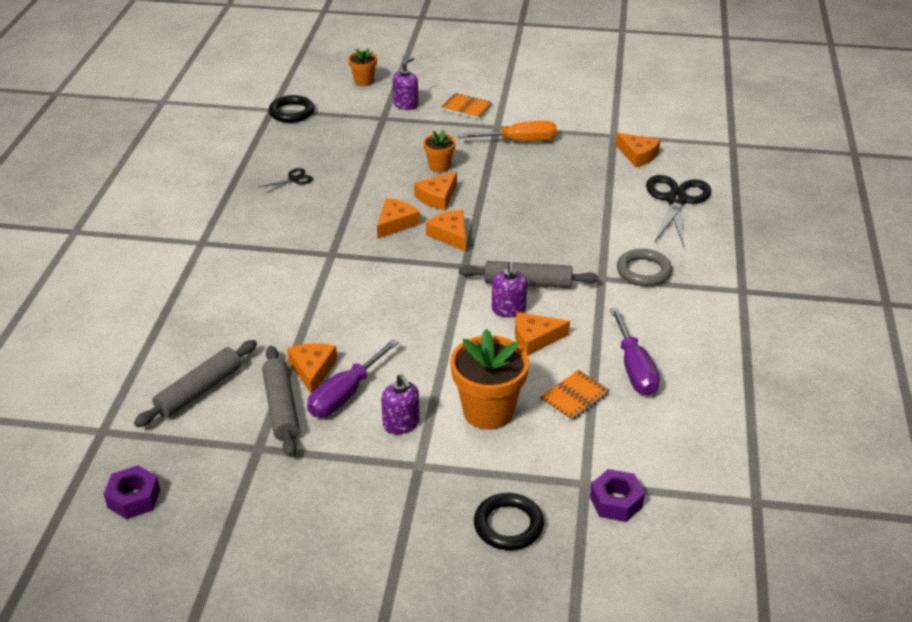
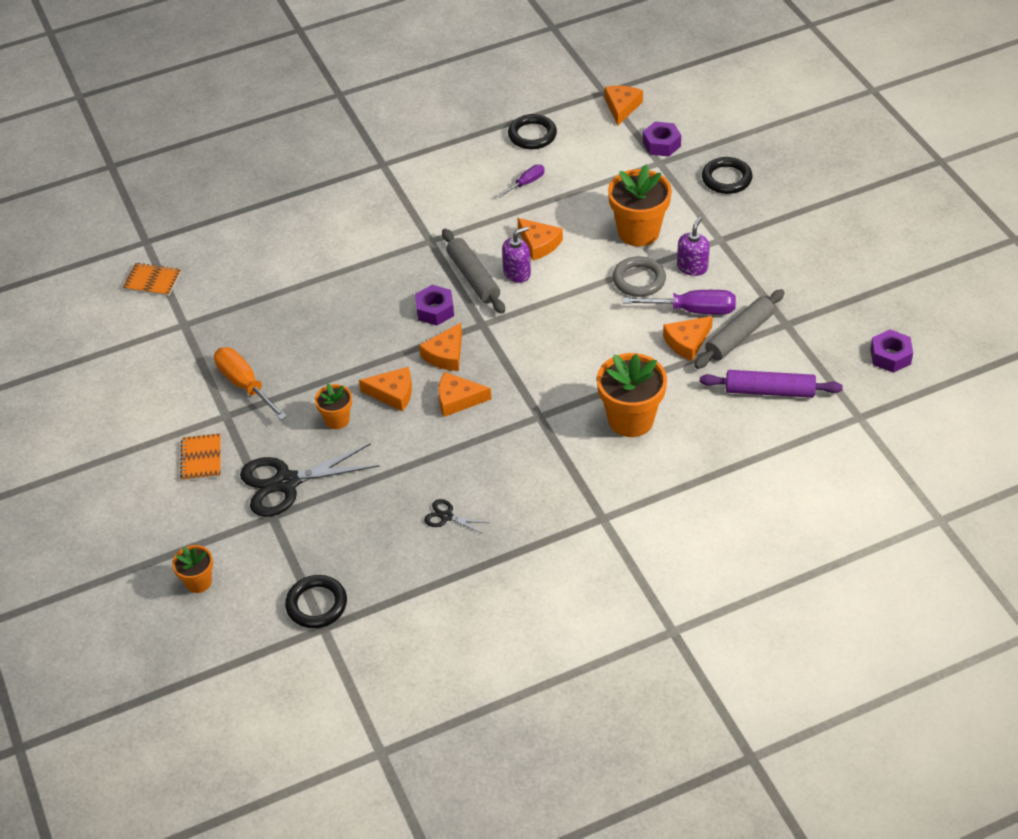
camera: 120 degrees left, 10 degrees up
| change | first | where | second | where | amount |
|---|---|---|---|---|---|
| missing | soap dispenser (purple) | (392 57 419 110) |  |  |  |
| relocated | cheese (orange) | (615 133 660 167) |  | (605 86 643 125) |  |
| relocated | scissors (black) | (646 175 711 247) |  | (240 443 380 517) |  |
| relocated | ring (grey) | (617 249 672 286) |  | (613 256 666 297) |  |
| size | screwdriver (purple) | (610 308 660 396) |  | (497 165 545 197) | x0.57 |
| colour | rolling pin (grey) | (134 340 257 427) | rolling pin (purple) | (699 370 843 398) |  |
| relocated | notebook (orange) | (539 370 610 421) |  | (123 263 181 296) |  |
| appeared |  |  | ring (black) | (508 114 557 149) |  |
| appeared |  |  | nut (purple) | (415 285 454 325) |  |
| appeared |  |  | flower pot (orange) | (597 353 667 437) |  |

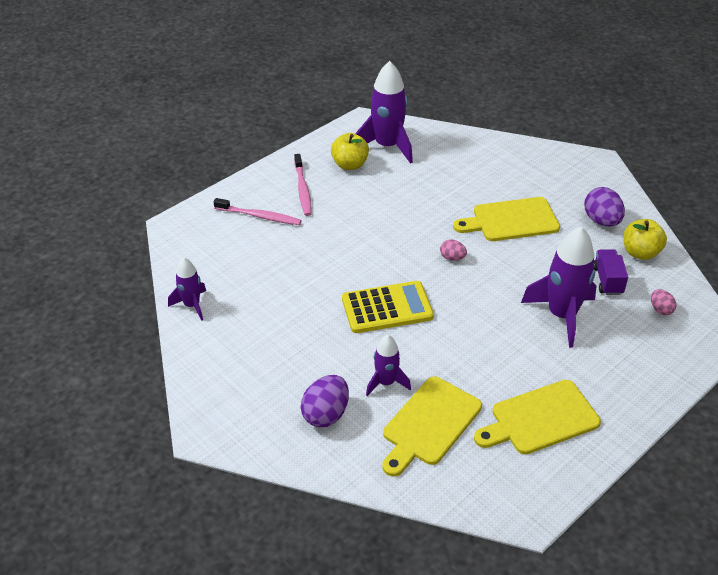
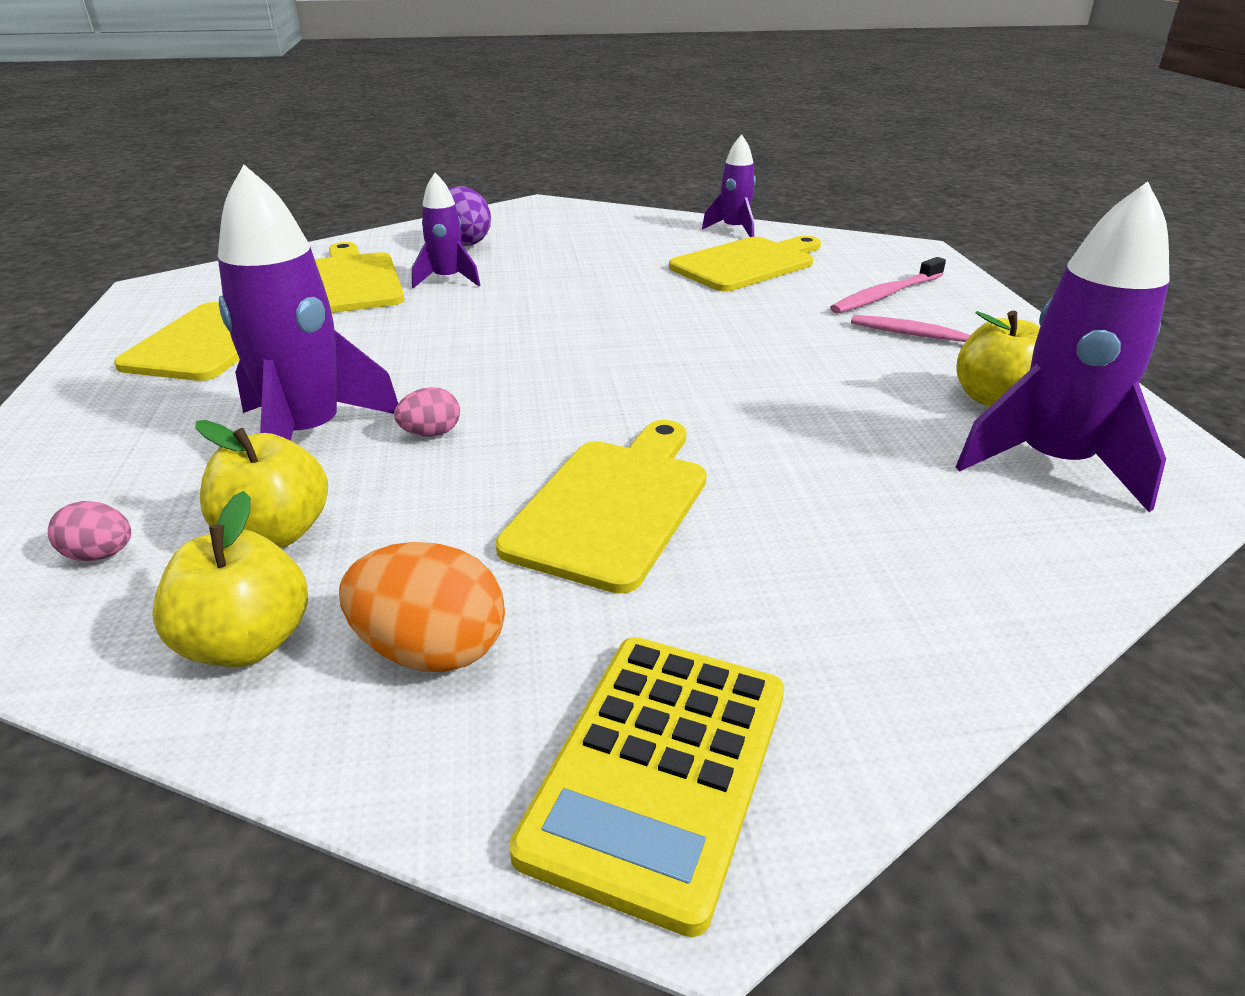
camera: 125 degrees right, 10 degrees down
| change | first | where | second | where | amount |
|---|---|---|---|---|---|
| colour | egg (purple) | (584 187 625 227) | egg (orange) | (339 542 505 672) |  |
| relocated | egg (pink) | (440 240 467 261) |  | (394 387 460 436) |  |
| exchanged | truck (purple) | (594 249 628 295) | apple (yellow) | (196 420 328 548) |  |
| relocated | calculator (yellow) | (342 281 434 333) |  | (509 637 784 937) |  |
| appeared |  |  | cutting board (yellow) | (669 236 821 291) |  |

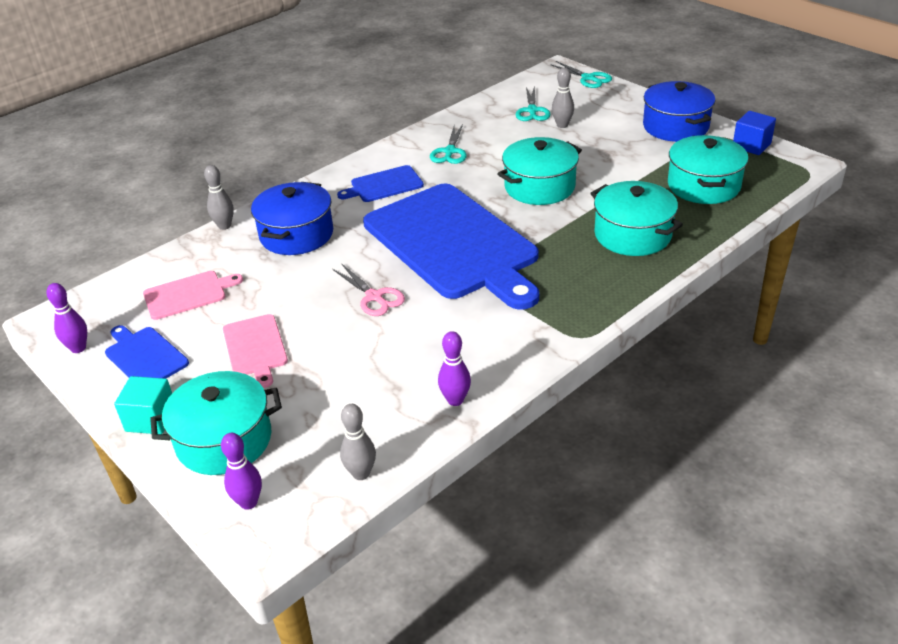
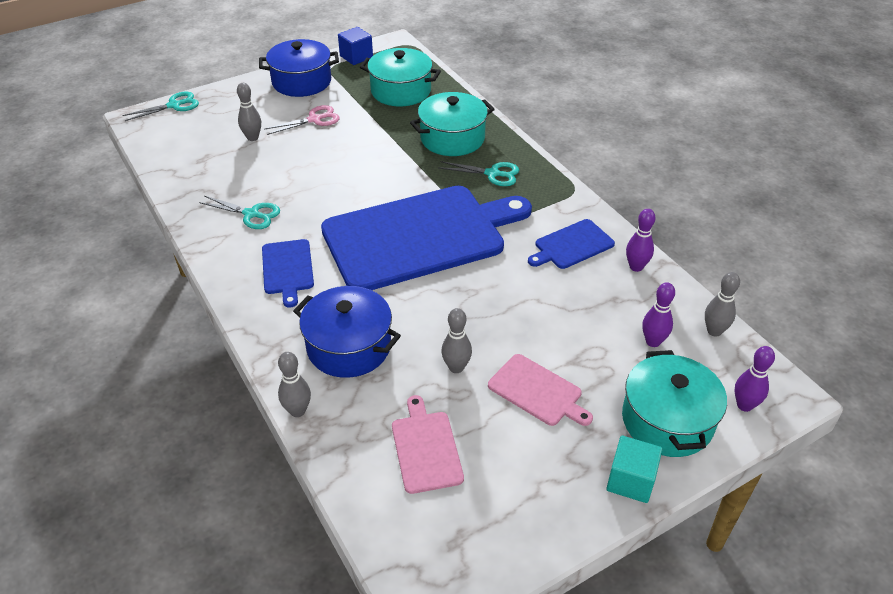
camera: 80 degrees left, 5 degrees up
| change | first | where | second | where | amount |
|---|---|---|---|---|---|
| relocated | scissors (turquoise) | (515 86 550 121) |  | (438 161 519 186) |  |
| missing | pot (turquoise) | (497 137 582 205) |  |  |  |
| relocated | scissors (pink) | (333 263 405 316) |  | (265 105 340 135) |  |
| relocated | bowling pin (purple) | (47 283 87 353) |  | (642 282 675 347) |  |
| spun | cutting board (pink) | (223 314 288 388) |  | (488 354 593 426) | 45 degrees clockwise |
| relocated | cutting board (blue) | (105 325 189 379) |  | (528 219 615 269) |  |
| appeared |  |  | bowling pin (grey) | (441 308 472 373) |  |

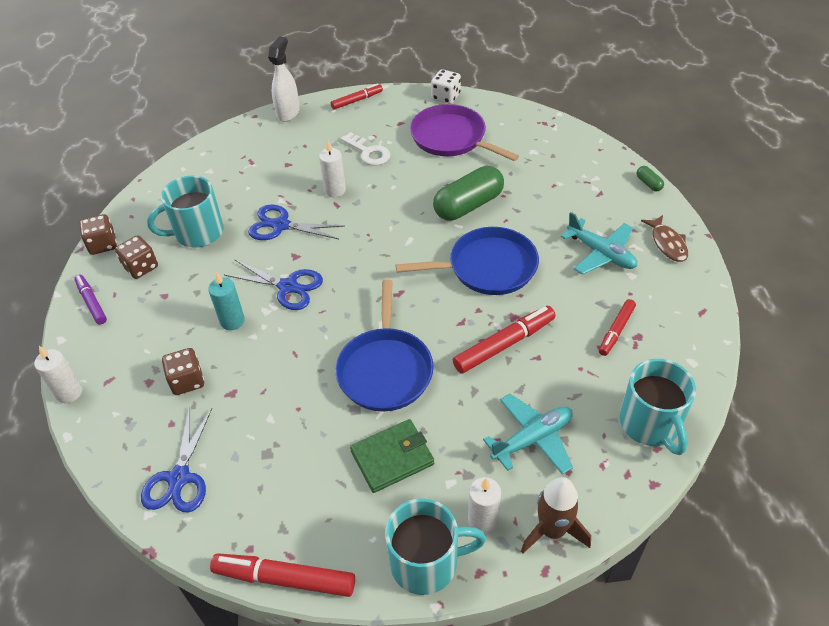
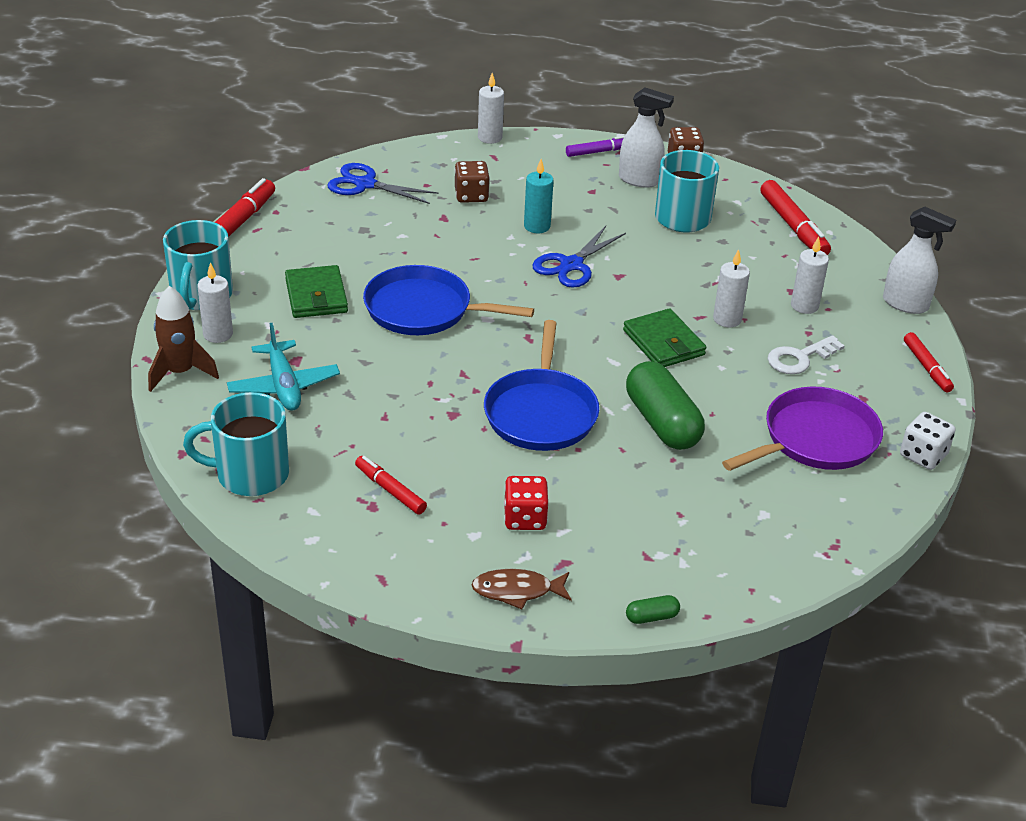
camera: 100 degrees right, 10 degrees down
| change | first | where | second | where | amount |
|---|---|---|---|---|---|
| missing | scissors (blue) | (248 204 345 240) |  |  |  |
| exchanged | plane (turquoise) | (561 212 637 275) | dice (red) | (504 476 548 530) |  |
| exchanged | dice (brown) | (115 235 158 279) | spray bottle (white) | (619 88 674 187) |  |
| relocated | marker (red) | (453 306 556 374) |  | (760 180 831 255) |  |
| appeared |  |  | candle (white) | (791 237 829 314) |  |
| appeared |  |  | wallet (green) | (623 308 706 367) |  |

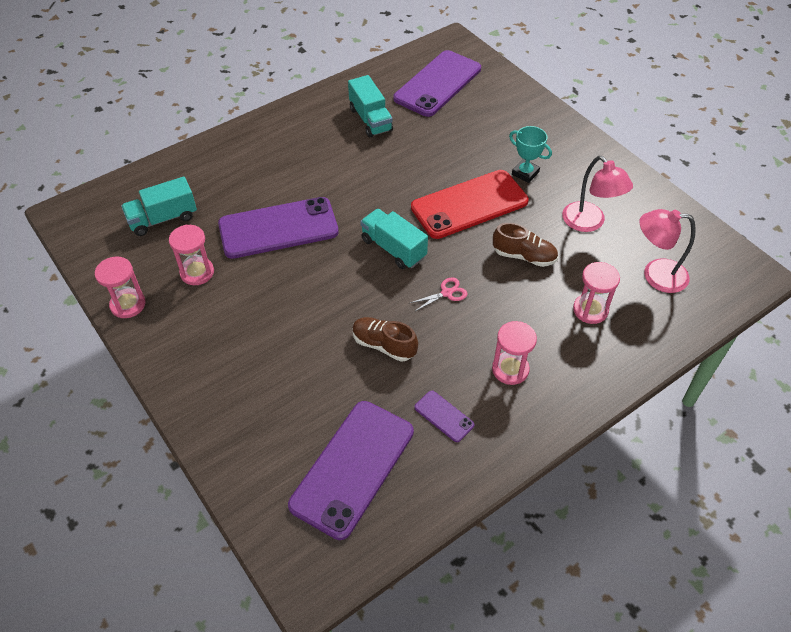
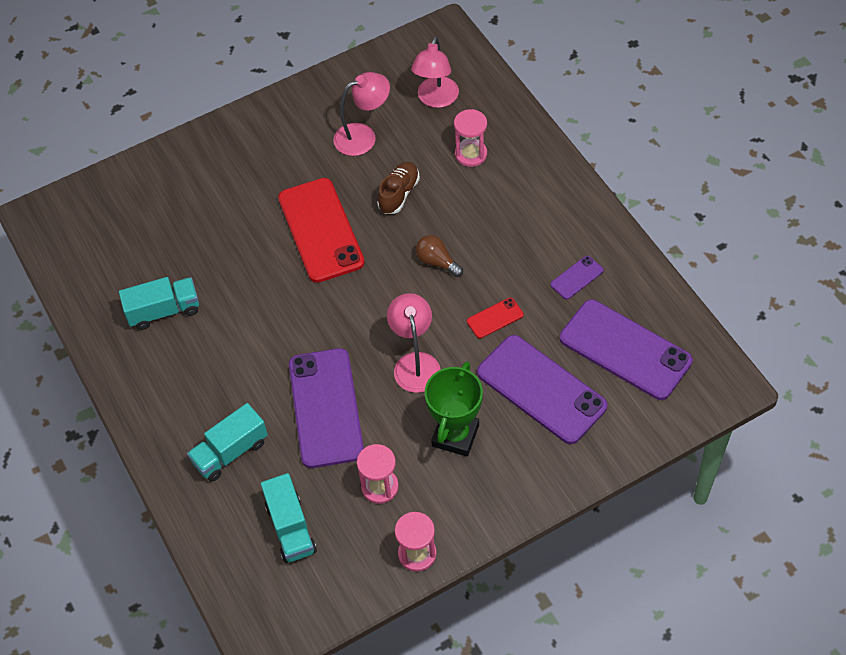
camera: 80 degrees left, 5 degrees up
| change | first | where | second | where | amount |
|---|---|---|---|---|---|
| relocated | phone (purple) | (393 50 481 117) |  | (477 335 608 444) |  |
| missing | trophy (turquoise) | (509 126 552 183) |  |  |  |
| relocated | truck (turquoise) | (360 209 428 269) |  | (187 403 268 482) |  |
| exchanged | scissors (pink) | (410 277 467 312) | light bulb (brown) | (416 235 463 277) |  |
| exchanged | shoe (brown) | (352 317 418 362) | phone (red) | (467 298 524 339) |  |
| missing | hourglass (pink) | (492 321 537 385) |  |  |  |
| appeared |  |  | lamp (pink) | (387 293 441 393) |  |
| appeared |  |  | trophy (green) | (425 362 483 456) |  |

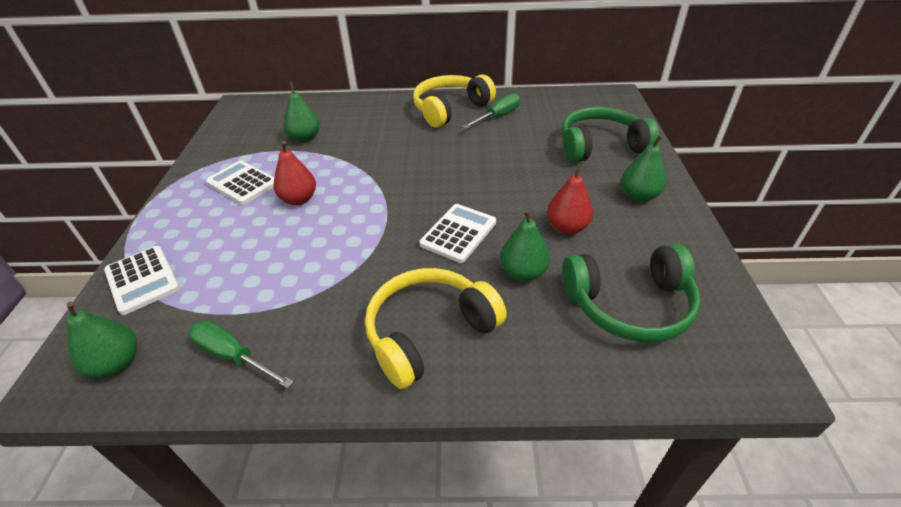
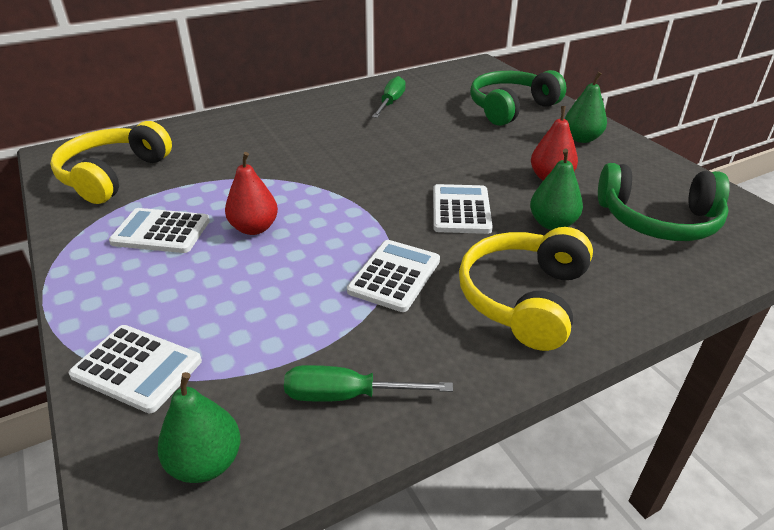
camera: 30 degrees left, 5 degrees down
| change | first | where | second | where | amount |
|---|---|---|---|---|---|
| relocated | headphones (yellow) | (413 74 496 128) |  | (50 121 172 204) |  |
| missing | pear (green) | (284 82 320 142) |  |  |  |
| spun | headphones (green) | (562 244 701 342) |  | (598 163 729 241) | 45 degrees clockwise |
| appeared |  |  | calculator (white) | (347 240 440 312) |  |

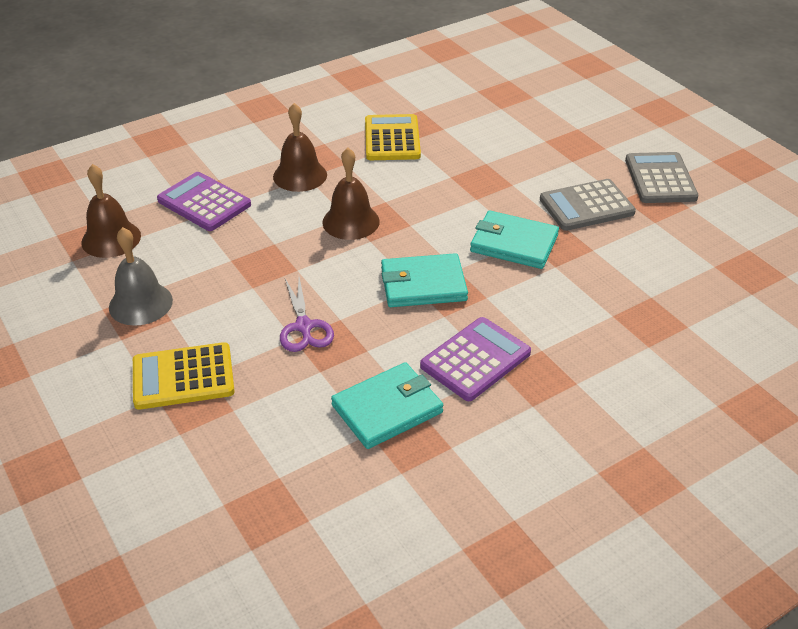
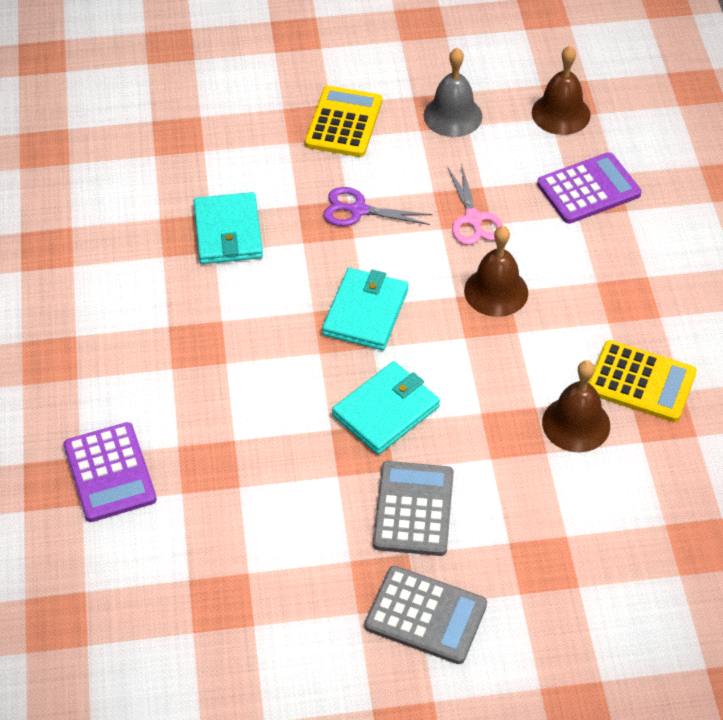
camera: 115 degrees right, 10 degrees up
| change | first | where | second | where | amount |
|---|---|---|---|---|---|
| relocated | bell (brown) | (273 103 327 192) |  | (542 360 610 452) |  |
| relocated | calculator (purple) | (420 317 531 401) |  | (63 422 157 522) |  |
| appeared |  |  | scissors (pink) | (447 163 503 245) |  |

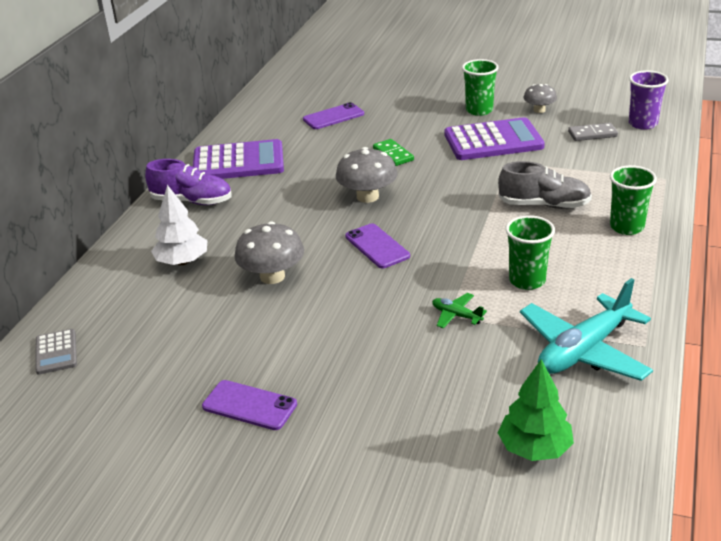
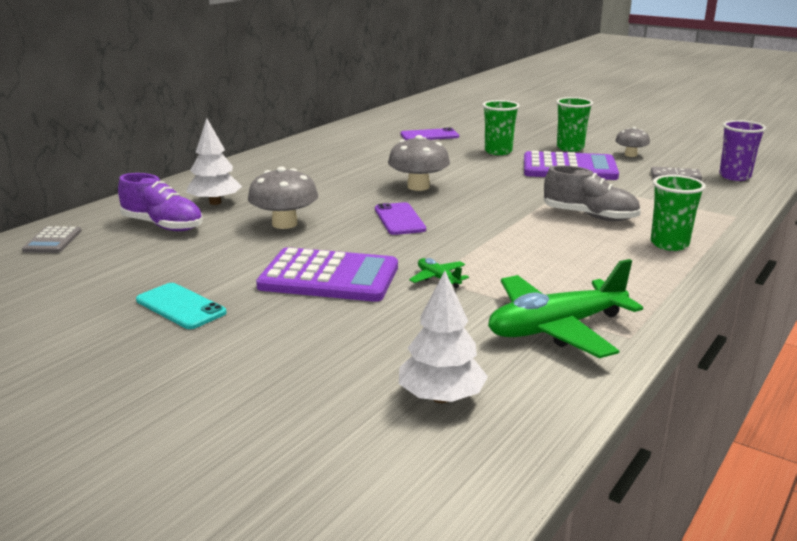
camera: 15 degrees right, 10 degrees down
| change | first | where | second | where | amount |
|---|---|---|---|---|---|
| relocated | calculator (purple) | (193 139 284 179) |  | (256 247 398 302) |  |
| missing | domino (green) | (373 139 414 166) |  |  |  |
| relocated | shoe (purple) | (145 159 232 205) |  | (118 173 203 231) |  |
| relocated | cup (green) | (505 215 555 290) |  | (482 100 520 155) |  |
| colour | plane (turquoise) | (520 278 653 381) | plane (green) | (488 259 643 358) |  |
| colour | tree (green) | (497 359 574 461) | tree (white) | (399 271 488 403) |  |
| colour | phone (purple) | (202 380 297 430) | phone (turquoise) | (136 283 227 329) |  |

